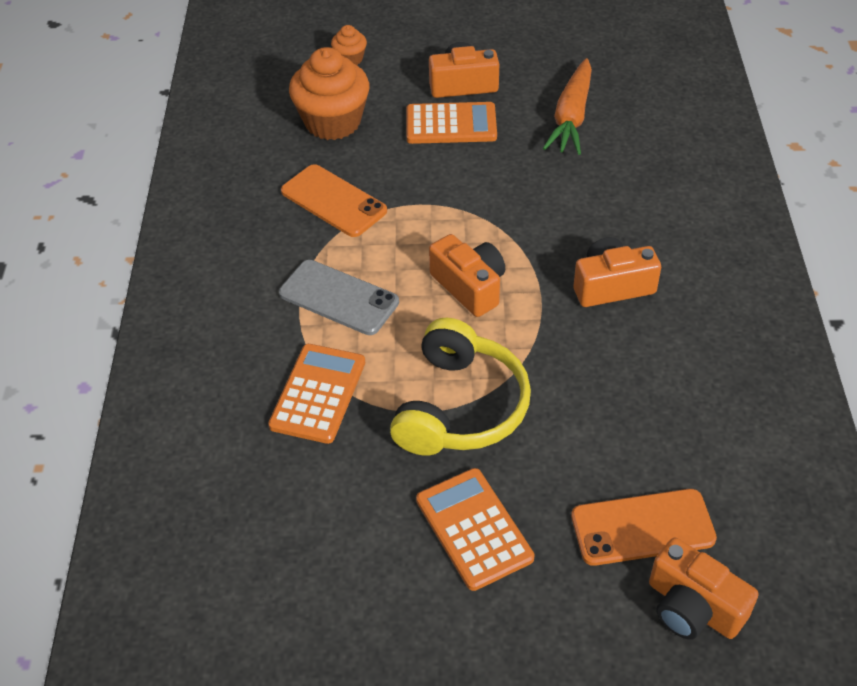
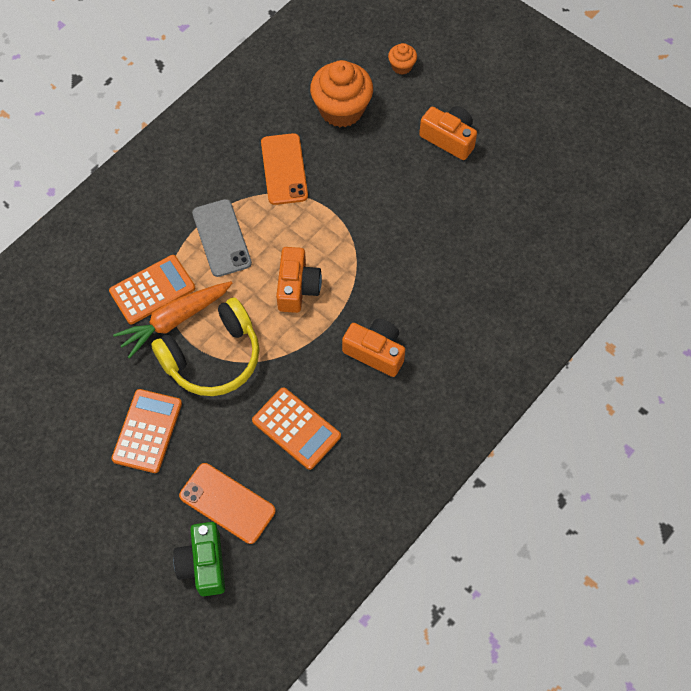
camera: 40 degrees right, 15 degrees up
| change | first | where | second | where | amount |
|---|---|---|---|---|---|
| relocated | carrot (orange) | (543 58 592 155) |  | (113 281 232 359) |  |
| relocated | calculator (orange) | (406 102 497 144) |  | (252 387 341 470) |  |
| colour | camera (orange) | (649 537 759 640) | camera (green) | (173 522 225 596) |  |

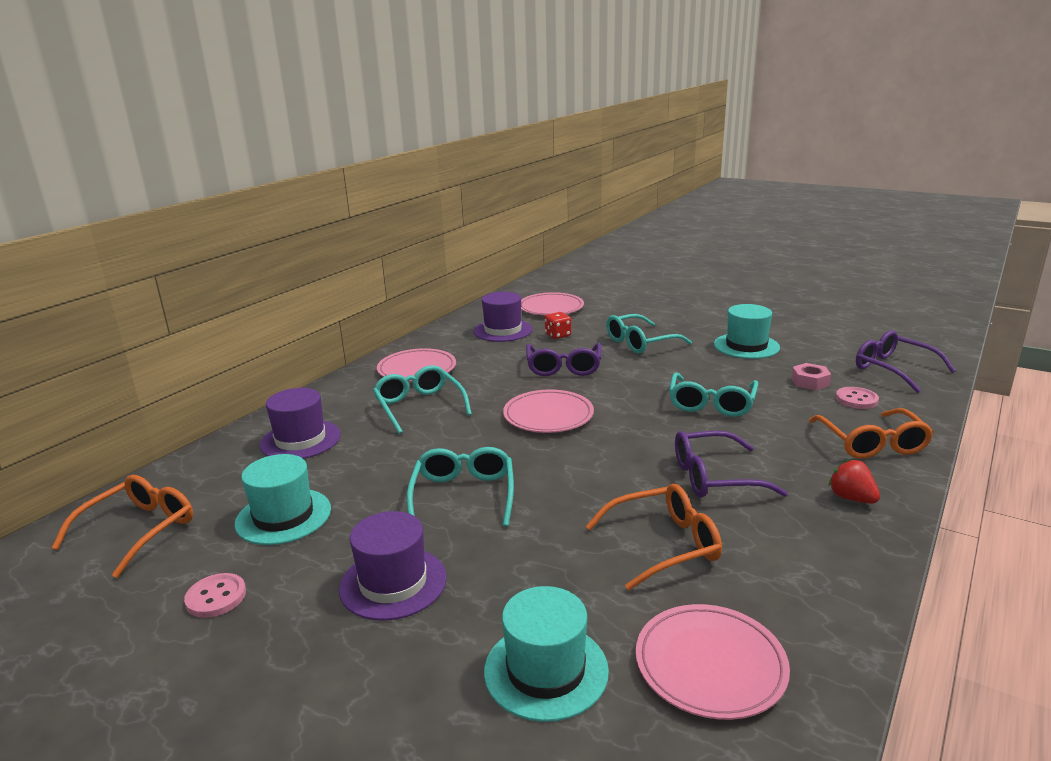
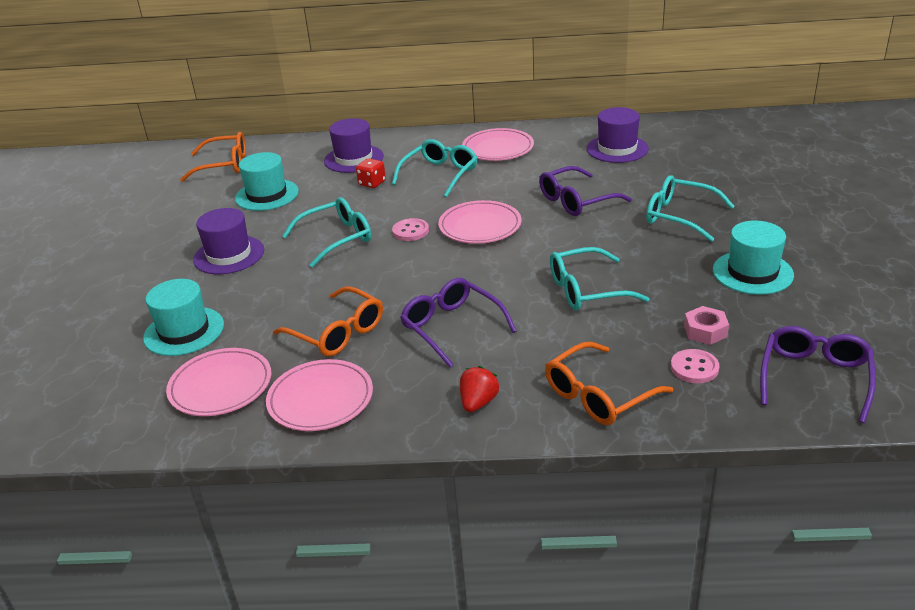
camera: 60 degrees right, 10 degrees up
| change | first | where | second | where | amount |
|---|---|---|---|---|---|
| relocated | plate (pink) | (521 292 584 316) |  | (266 359 373 431) |  |
| relocated | dice (red) | (545 312 571 339) |  | (356 158 386 188) |  |
| relocated | button (pink) | (184 573 246 618) |  | (392 218 429 241) |  |

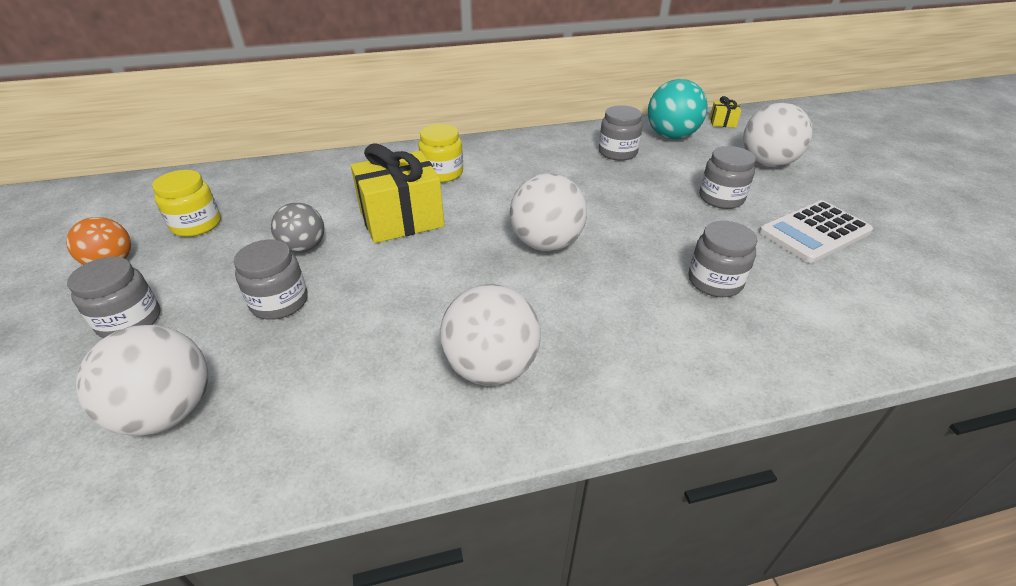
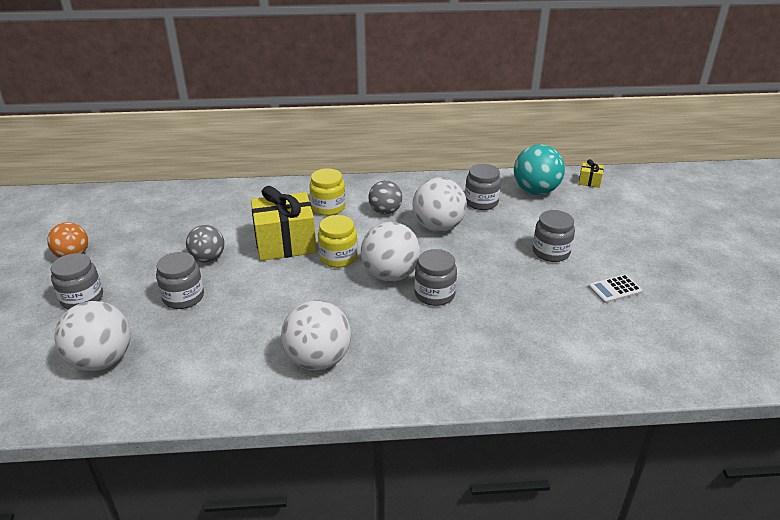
camera: 10 degrees right, 5 degrees down
| change | first | where | second | where | amount |
|---|---|---|---|---|---|
| relocated | ball (white) | (743 103 812 167) |  | (412 177 467 232) |  |
| relocated | jar (yellow) | (152 170 221 237) |  | (318 215 358 268) |  |
| size | calculator (white) | (759 200 873 263) |  | (588 274 643 303) | x0.56 |
| relocated | jar (grey) | (689 221 757 297) |  | (414 249 457 306) |  |
| appeared |  |  | ball (grey) | (369 180 402 215) |  |

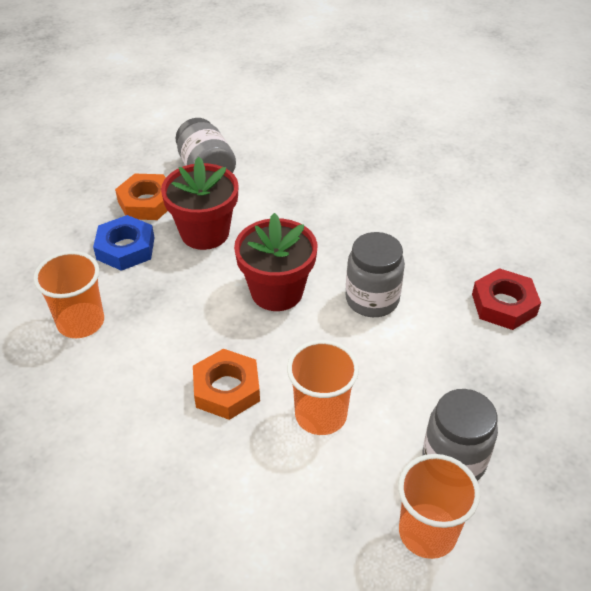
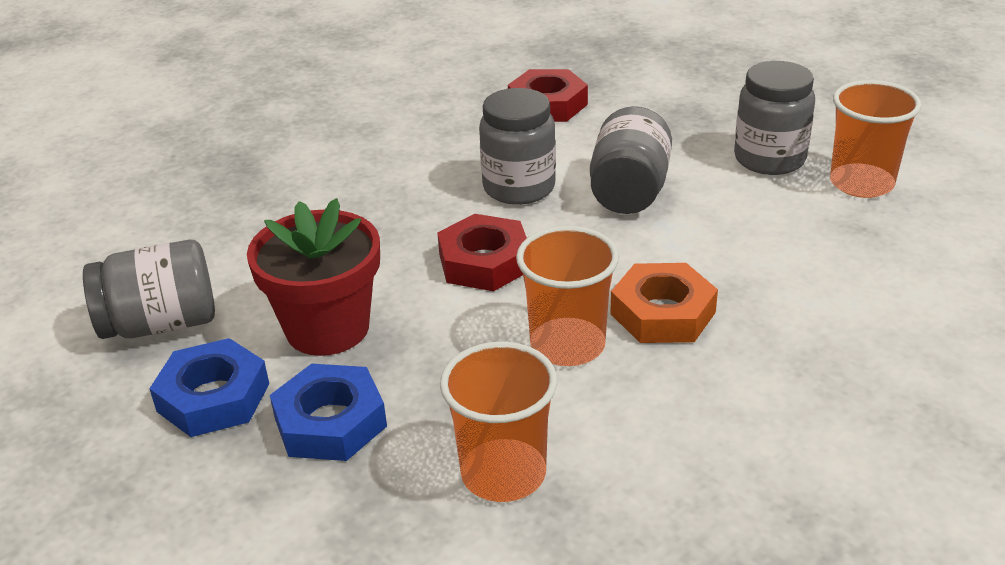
camera: 80 degrees left, 10 degrees down
| change | first | where | second | where | amount |
|---|---|---|---|---|---|
| colour | nut (orange) | (115 174 168 220) | nut (blue) | (149 338 269 437) |  |
| exchanged | flower pot (red) | (234 213 317 311) | nut (red) | (437 214 527 291) |  |
| relocated | cup (orange) | (287 340 359 435) |  | (516 226 619 366) |  |
| appeared |  |  | jar (grey) | (590 106 672 214) |  |

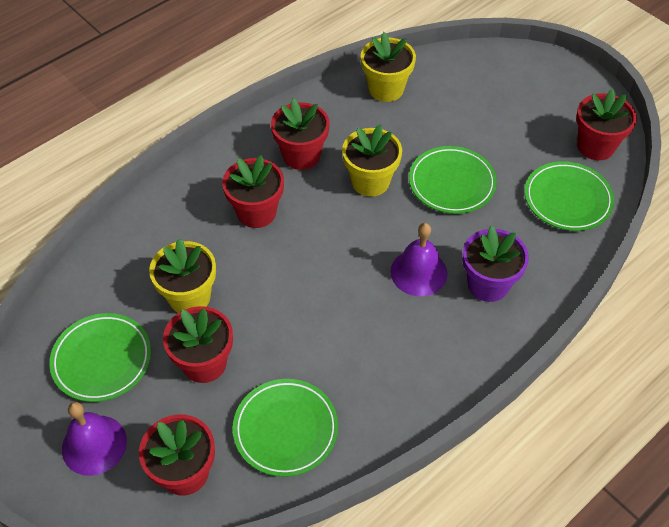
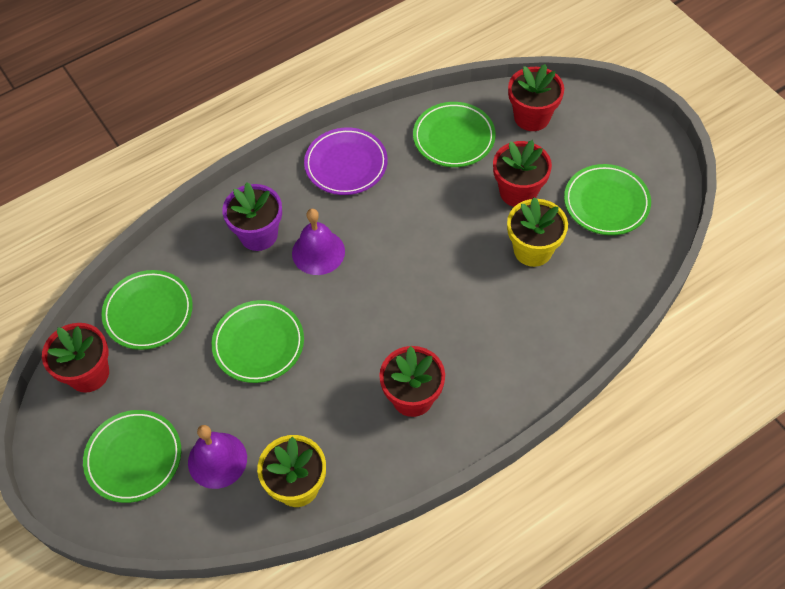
camera: 170 degrees left, 5 degrees up
| change | first | where | second | where | amount |
|---|---|---|---|---|---|
| missing | flower pot (yellow) | (342 125 402 197) |  |  |  |
| missing | flower pot (red) | (222 155 284 228) |  |  |  |
| relocated | bell (purple) | (62 402 127 476) |  | (188 425 247 489) |  |
| appeared |  |  | plate (purple) | (304 128 388 195) |  |
| appeared |  |  | plate (green) | (83 410 181 503) |  |

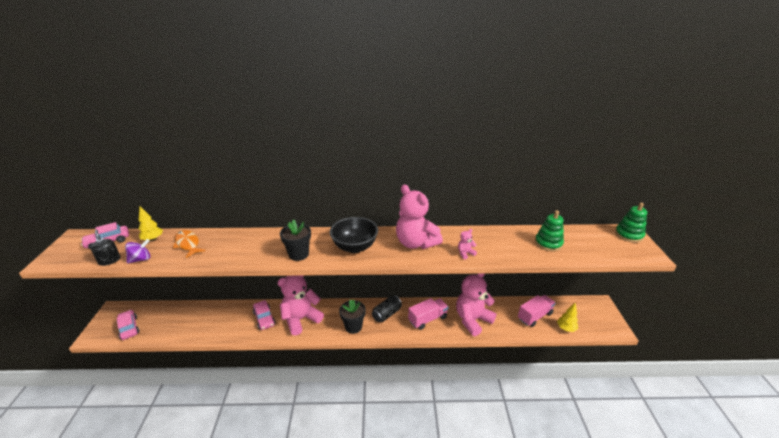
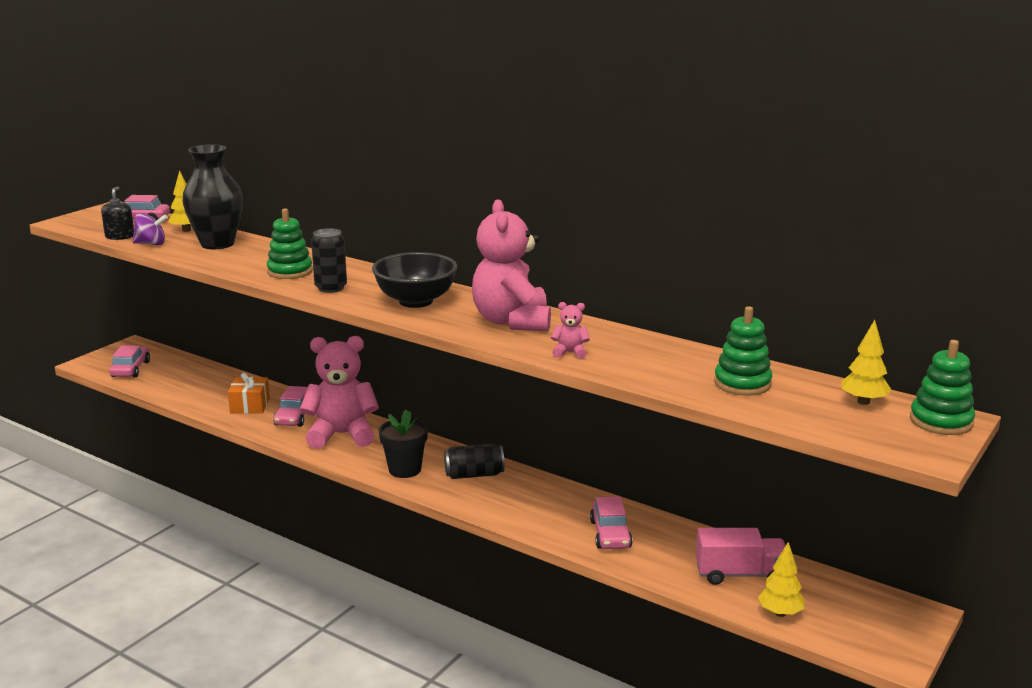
camera: 35 degrees right, 10 degrees down
| change | first | where | second | where | amount |
|---|---|---|---|---|---|
| exchanged | flower pot (black) | (280 219 311 261) | can (black) | (311 228 347 293) |  |
| exchanged | fish (orange) | (173 230 205 258) | vase (black) | (182 144 243 249) |  |
| exchanged | teddy bear (pink) | (456 273 497 336) | car (pink) | (590 496 633 549) |  |
| missing | truck (pink) | (408 298 449 330) |  |  |  |
| appeared |  |  | stacking toy (green) | (267 209 313 279) |  |
| appeared |  |  | tree (yellow) | (841 320 891 405) |  |
| appeared |  |  | gift (orange) | (228 373 270 414) |  |

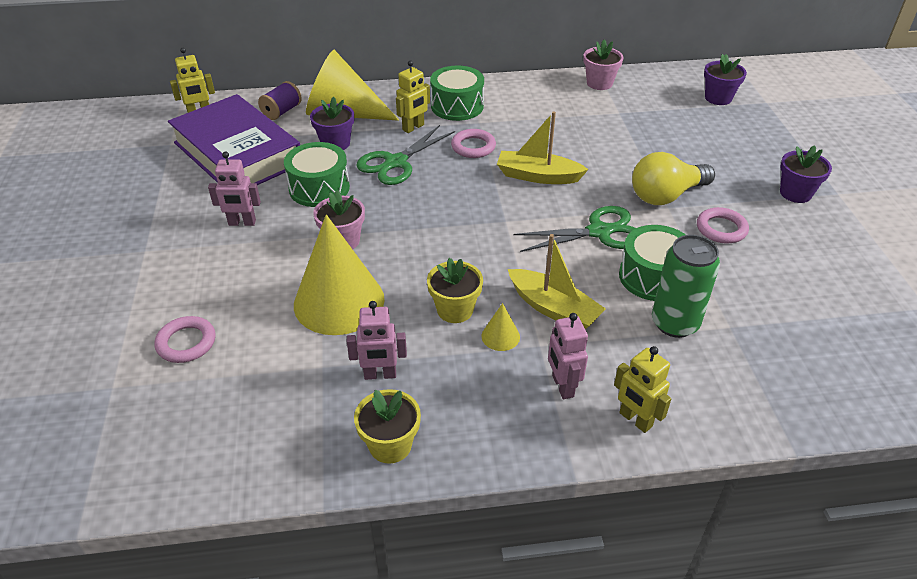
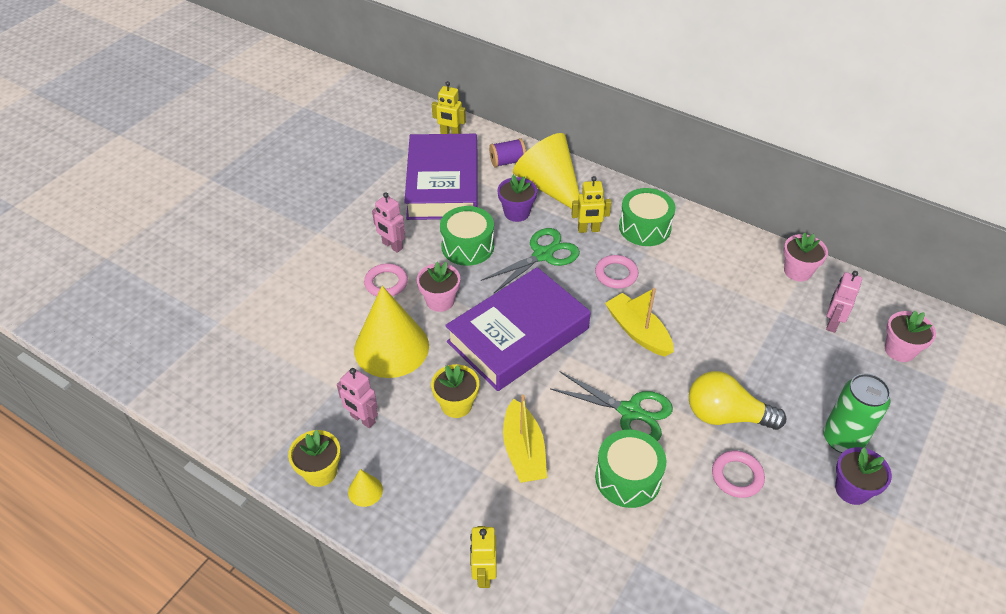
camera: 40 degrees right, 5 degrees up
| change | first | where | second | where | amount |
|---|---|---|---|---|---|
| colour | flower pot (purple) | (704 54 747 105) | flower pot (pink) | (885 311 936 362) |  |
| spun | scissors (green) | (356 125 455 185) |  | (481 228 580 293) | 150 degrees clockwise |
| relocated | can (green) | (652 235 720 338) |  | (823 373 891 453) |  |
| relocated | cone (yellow) | (482 303 520 351) |  | (348 469 383 507) |  |
| relocated | robot (pink) | (548 313 588 399) |  | (826 271 862 333) |  |
| relocated | ring (pink) | (155 316 216 363) |  | (364 263 408 296) |  |
| appeared |  |  | book (purple) | (445 267 591 391) |  |

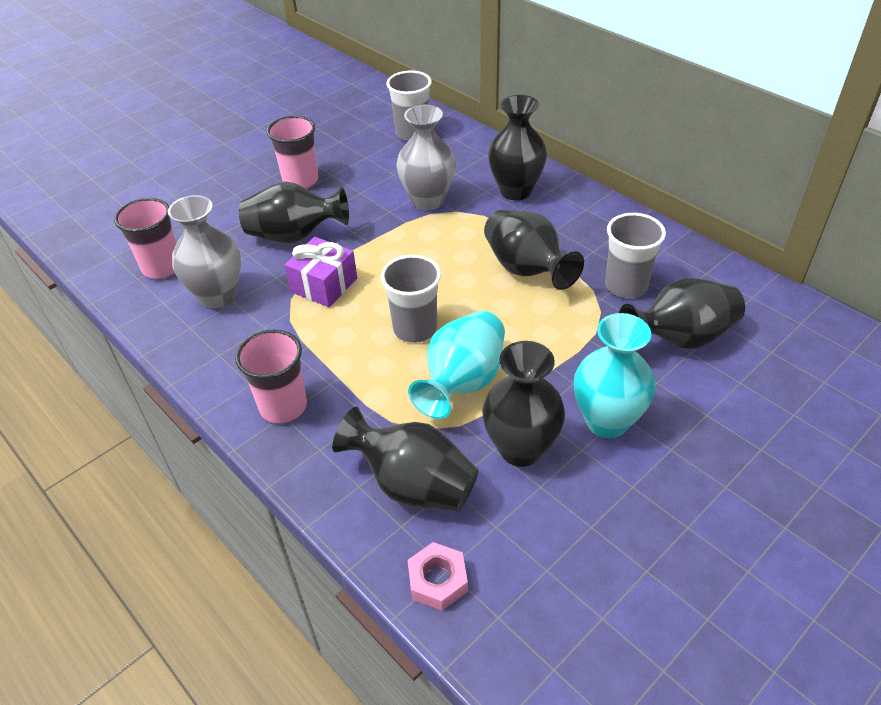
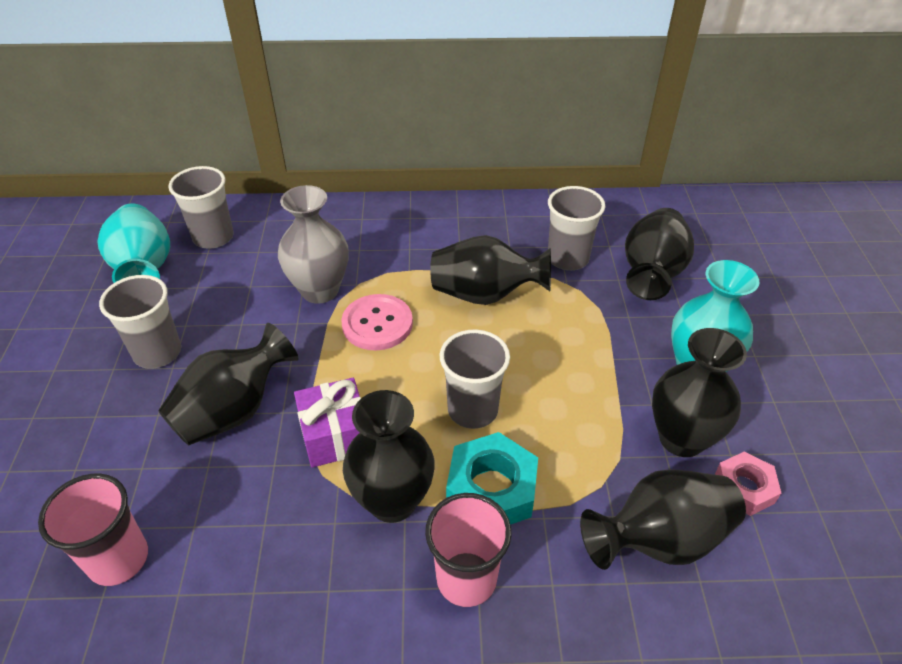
camera: 50 degrees left, 0 degrees up
| change | first | where | second | where | amount |
|---|---|---|---|---|---|
| relocated | vase (black) | (488 95 547 200) |  | (343 390 435 523) |  |
| colour | cup (pink) | (267 116 318 189) | cup (grey) | (99 275 181 369) |  |
| missing | vase (grey) | (168 195 241 308) |  |  |  |
| relocated | vase (turquoise) | (408 311 505 419) |  | (98 204 170 283) |  |
| relocated | nut (pink) | (408 542 468 611) |  | (715 452 781 516) |  |
| appeared |  |  | button (pink) | (341 294 413 350) |  |
| appeared |  |  | nut (turquoise) | (446 432 538 525) |  |

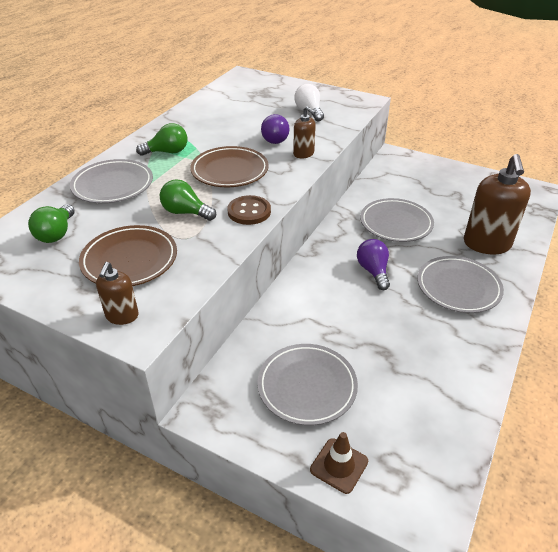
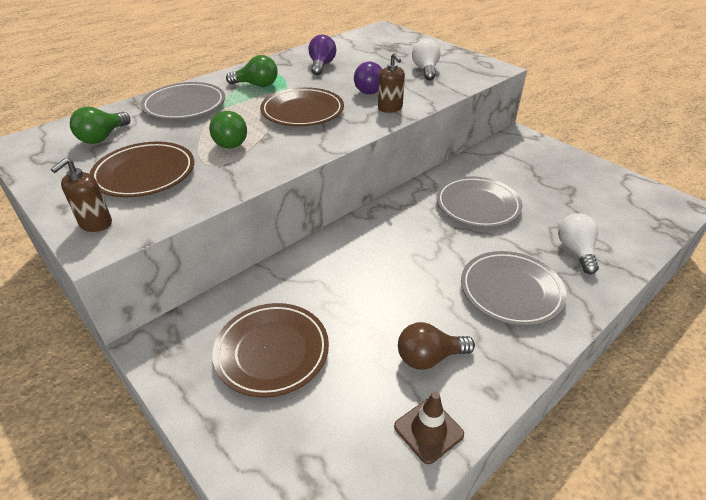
camera: 20 degrees right, 0 degrees up
| change | first | where | second | where | amount |
|---|---|---|---|---|---|
| exchanged | soap dispenser (brown) | (464 154 531 254) | light bulb (white) | (558 213 599 274) |  |
| spun | light bulb (green) | (160 179 216 221) |  | (209 111 247 148) | 150 degrees counterclockwise |
| missing | button (brown) | (227 195 271 225) |  |  |  |
| relocated | light bulb (purple) | (357 239 390 290) |  | (309 35 336 75) |  |
| colour | plate (grey) | (257 344 358 426) | plate (brown) | (212 303 329 398) |  |
| relocated | traffic cone (brown) | (310 432 368 494) |  | (394 392 464 464) |  |
| appeared |  |  | light bulb (brown) | (398 322 475 370) |  |

